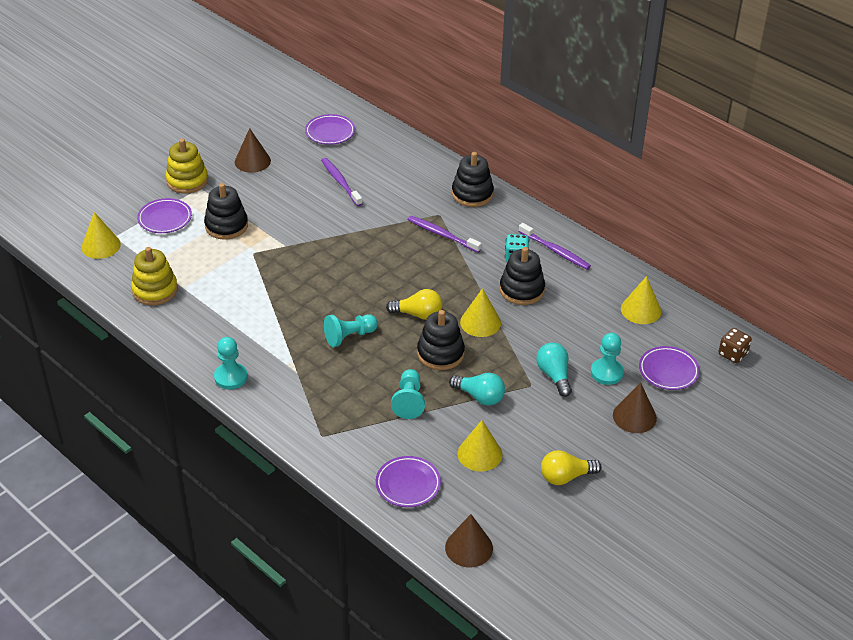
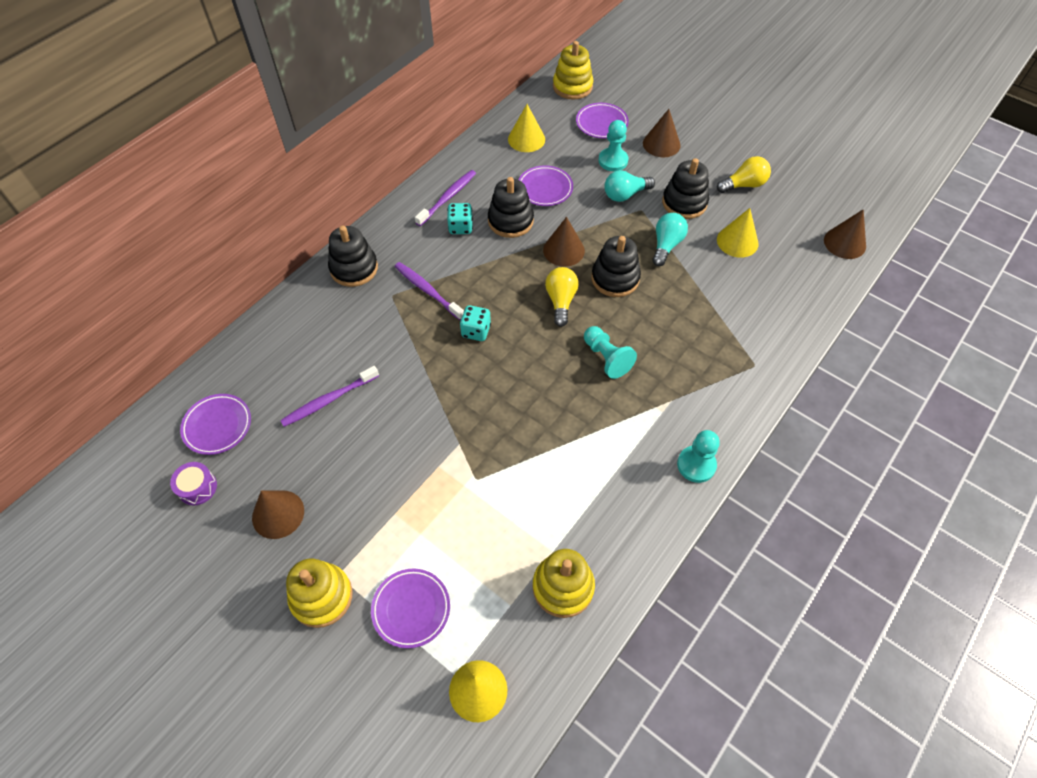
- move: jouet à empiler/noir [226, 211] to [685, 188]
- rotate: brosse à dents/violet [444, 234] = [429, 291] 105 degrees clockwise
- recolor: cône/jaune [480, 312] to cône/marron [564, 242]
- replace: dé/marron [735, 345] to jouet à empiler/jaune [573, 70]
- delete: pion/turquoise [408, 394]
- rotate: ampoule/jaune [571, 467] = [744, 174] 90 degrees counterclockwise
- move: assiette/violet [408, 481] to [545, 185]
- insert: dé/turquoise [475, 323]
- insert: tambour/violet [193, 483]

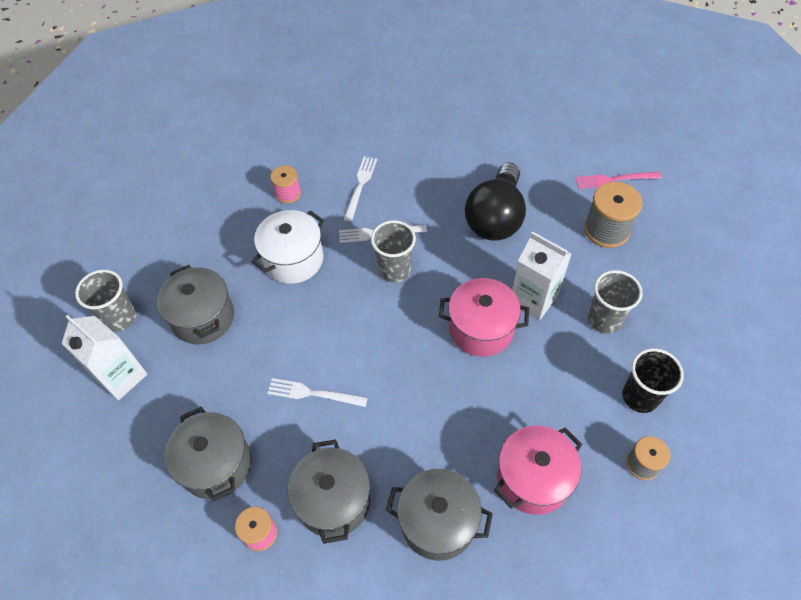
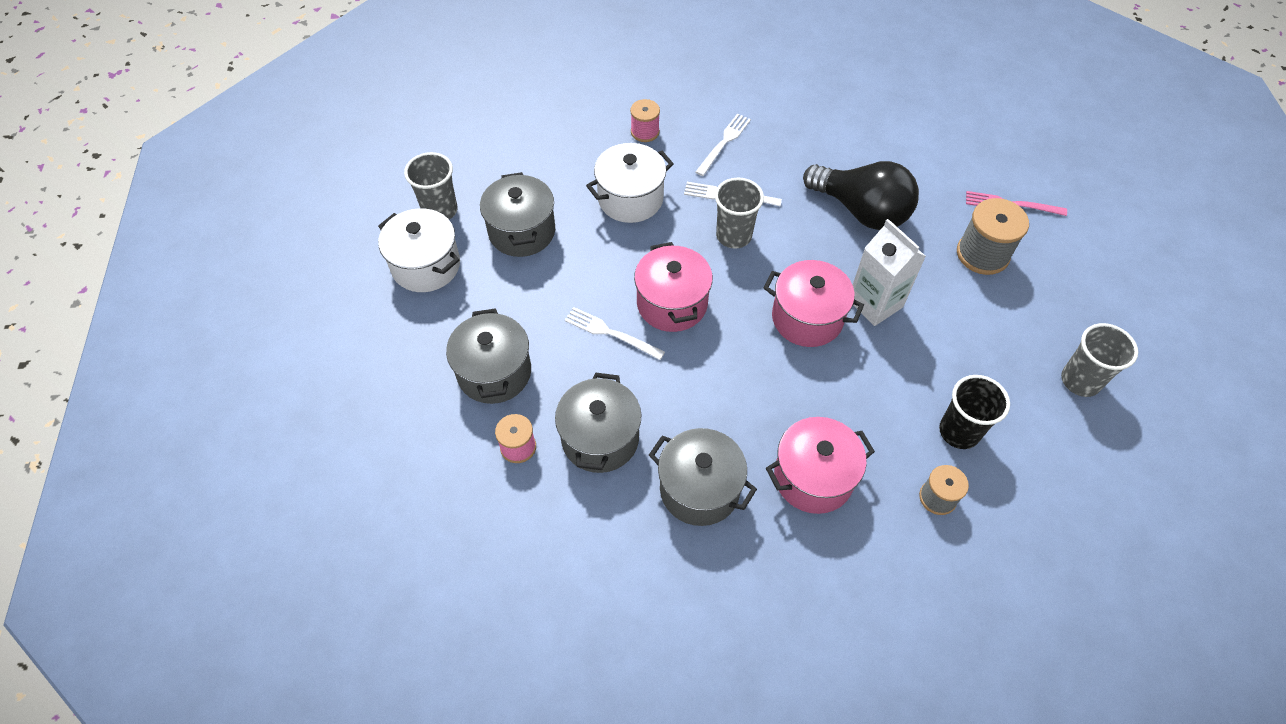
- rotate: ampoule/noir [495, 202] = [861, 195] 90 degrees counterclockwise
- move: gobelet/gris [615, 302] to [1099, 360]
- replace: brique de lait/blanc [104, 357] to marmite/blanc [419, 250]
- insert: marmite/rose [673, 287]

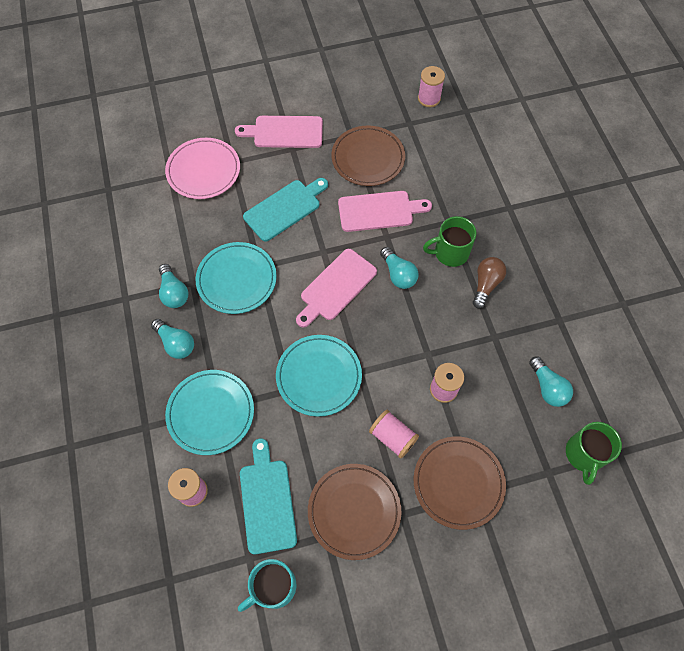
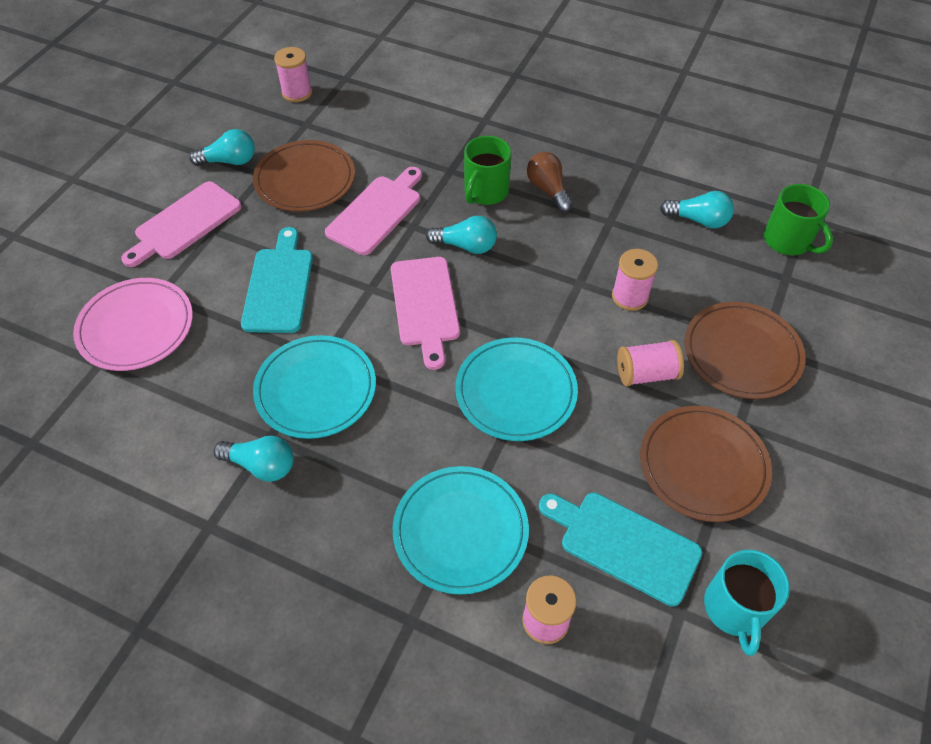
- move: ampoule/turquoise [172, 339] to [222, 147]

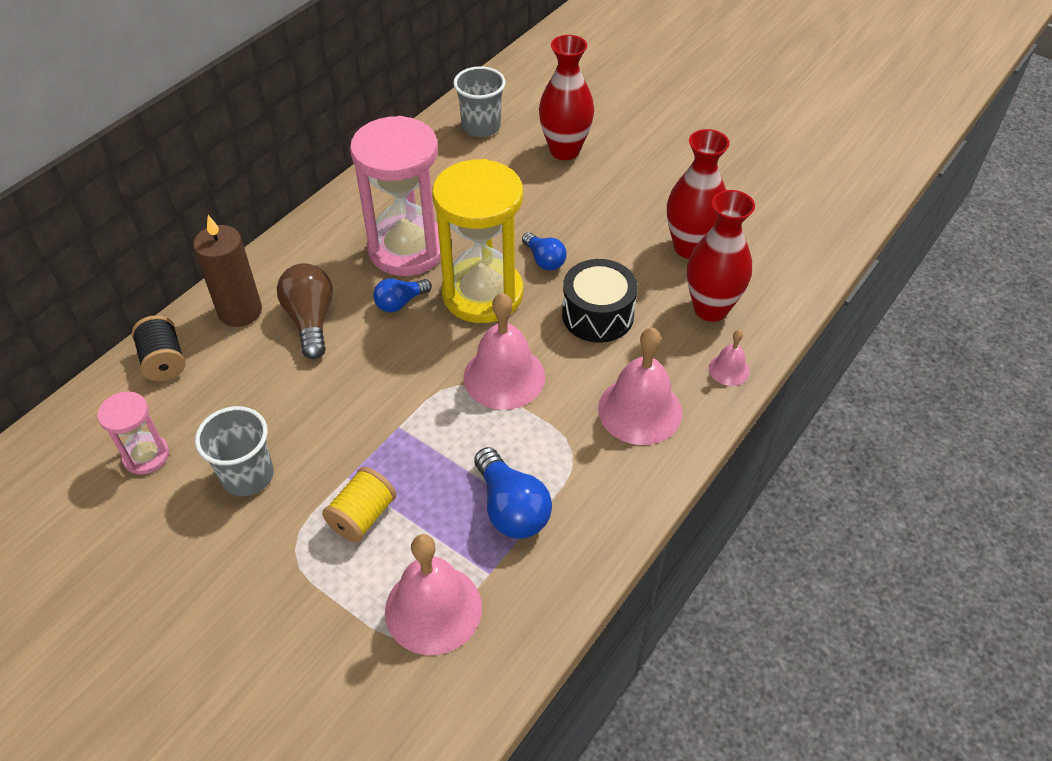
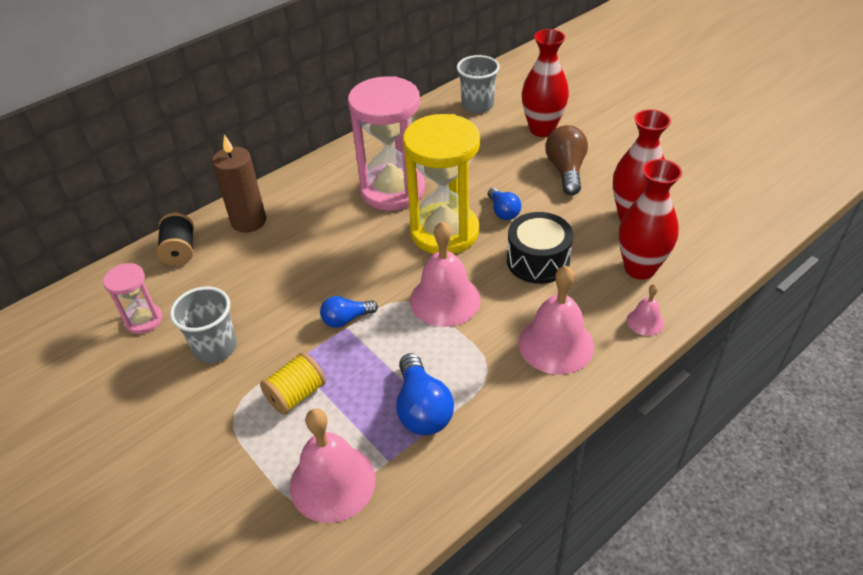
- move: ampoule/marron [305, 311] to [566, 160]
- move: ampoule/bleu [402, 295] to [349, 312]

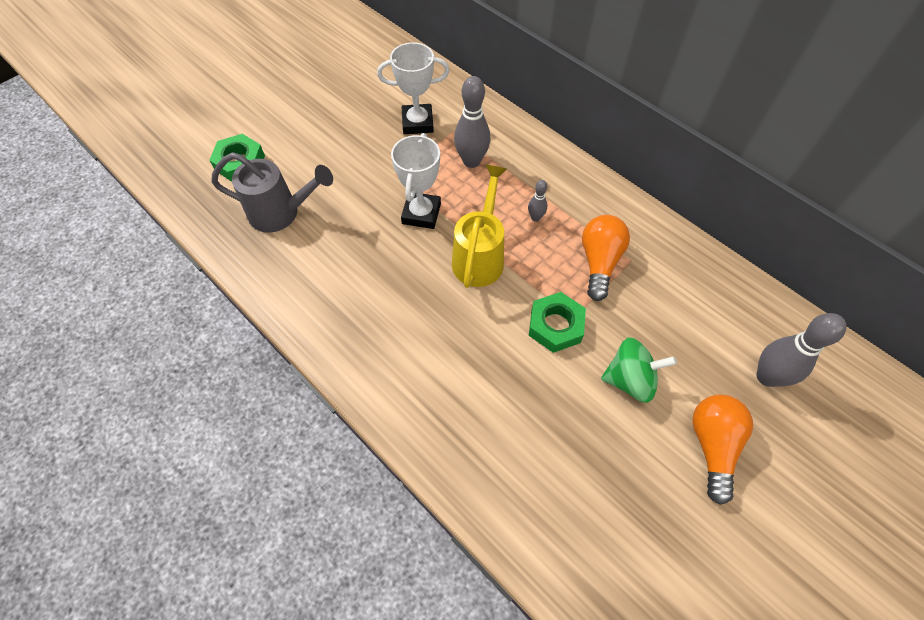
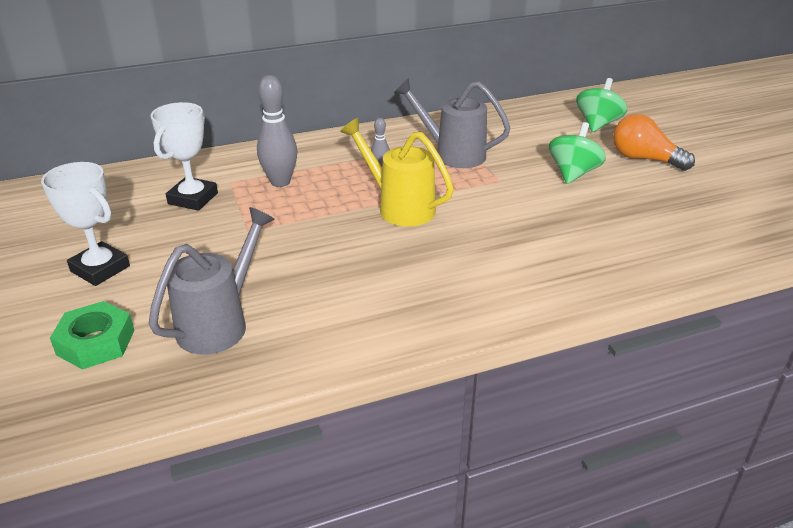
- move: trophée/blanc [416, 181] to [85, 224]
- replace: ampoule/orange [606, 258] to arrosoir/gris [452, 123]
- delete: écrou/vert [557, 322]
- replace: quille/gris [801, 350] to toupie/vert [602, 105]

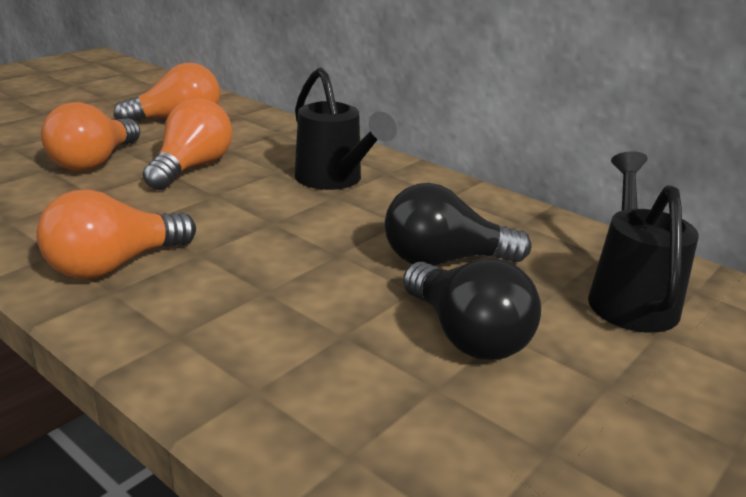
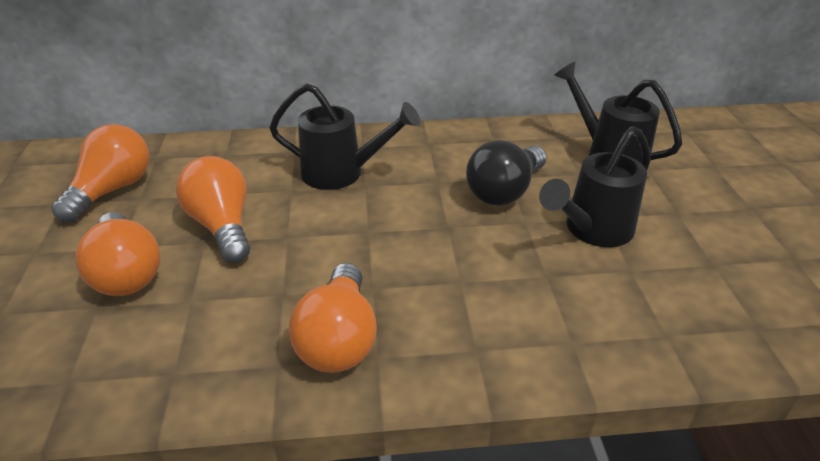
- replace: ampoule/noir [472, 309] to arrosoir/noir [594, 186]

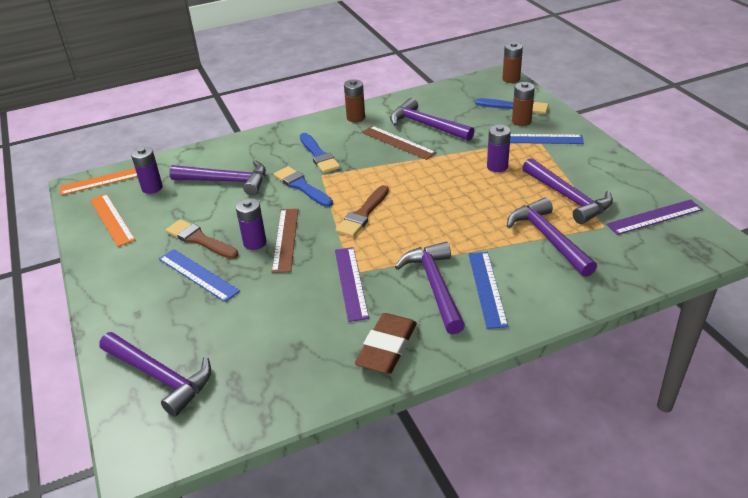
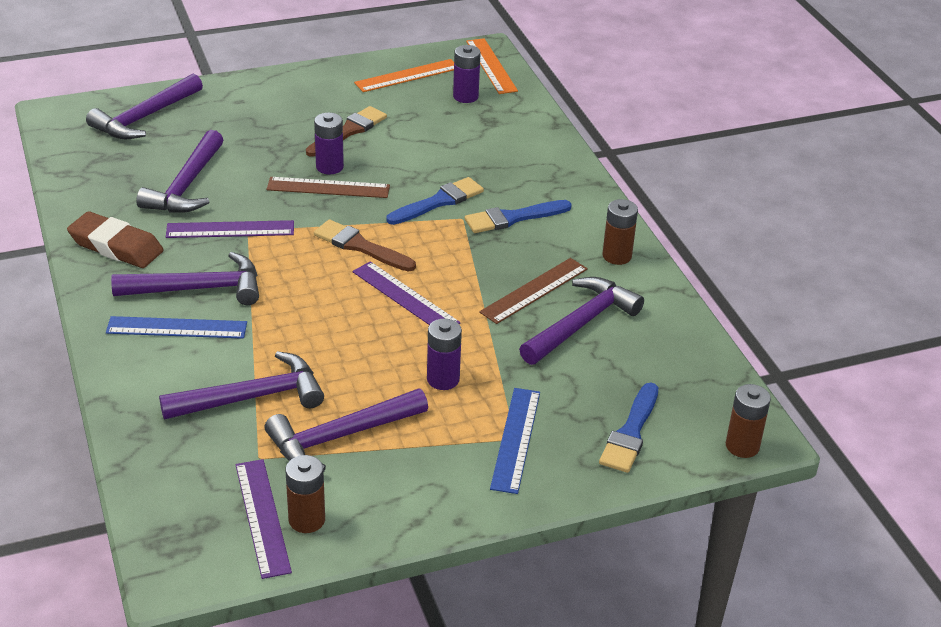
- move: pile/marron [523, 104] to [305, 494]
- move: marteau/violet [217, 178] to [179, 171]
- delete: règle/bleu [199, 275]
- insert: règle/violet [406, 293]

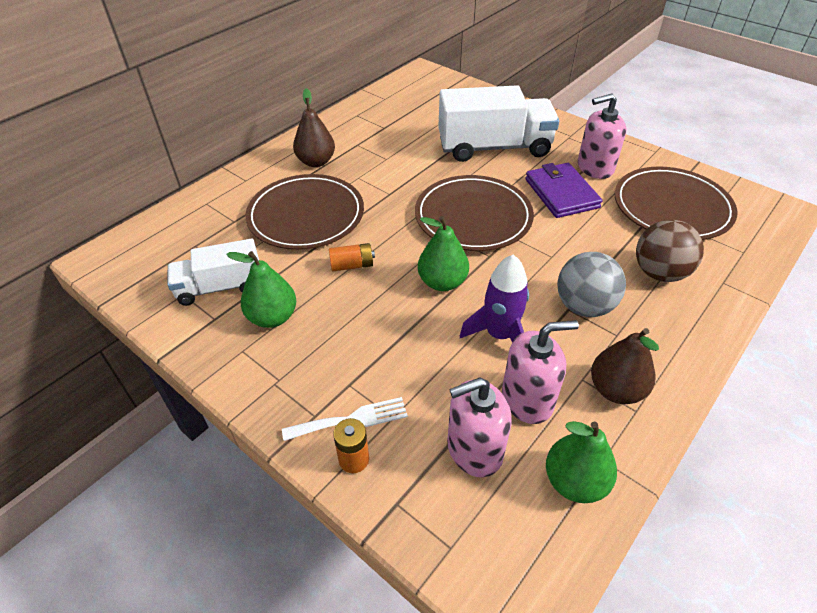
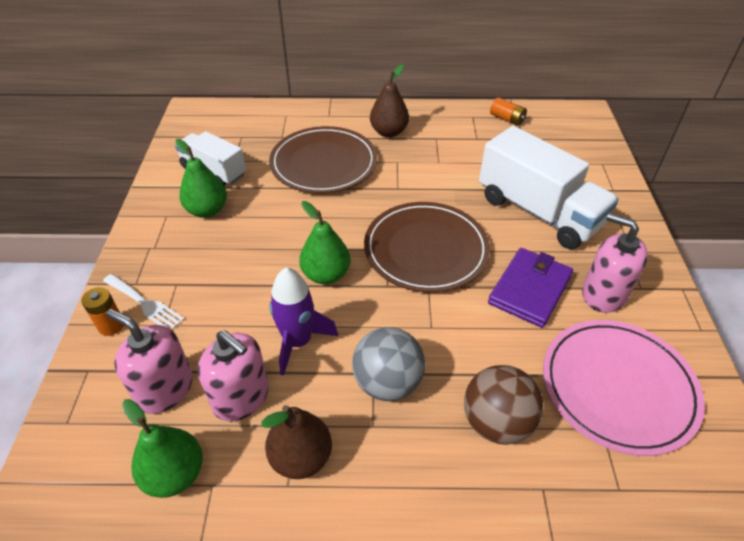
- recolor: assiette/marron [676, 203] to assiette/rose [624, 388]
- move: pile/orange [352, 257] to [508, 111]

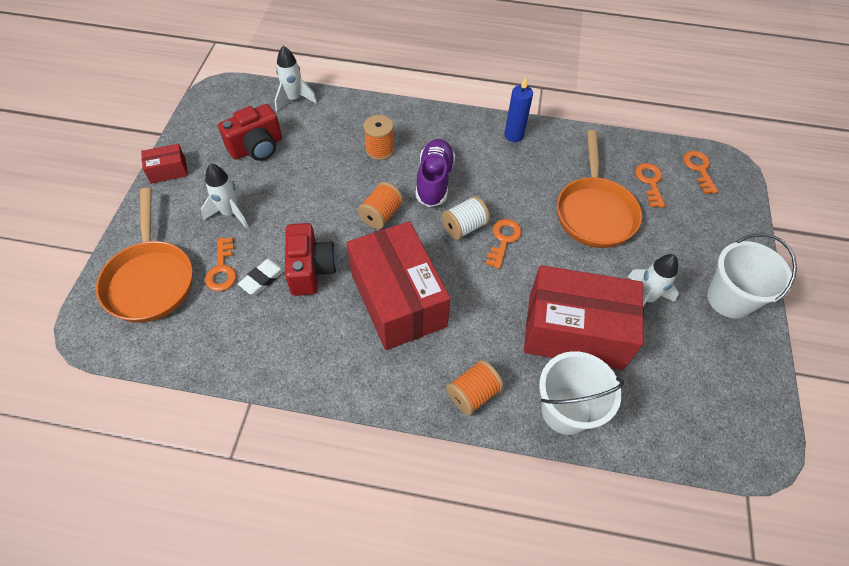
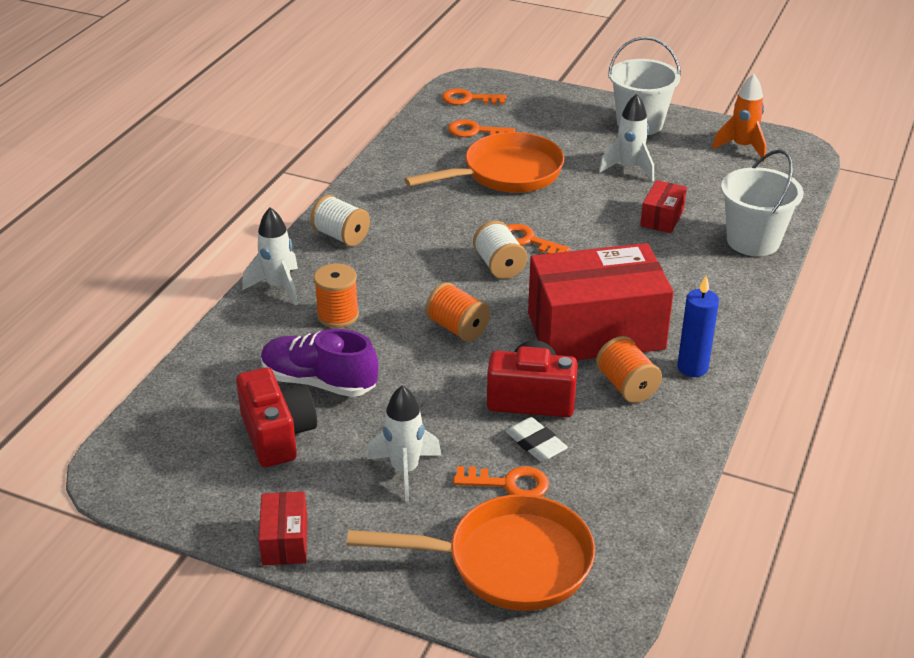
- move: fusée/blanc [296, 79] to [270, 256]
- move: bougie/bleu [518, 109] to [698, 326]
- rotate: poêle/orange [599, 189] = [484, 162] 45 degrees counterclockwise
- move: chaussure/violet [435, 173] to [320, 363]
- resize: boîte/rouge [584, 317] = [663, 206] x0.43
- move: bobine/orange [475, 388] to [629, 369]
- insert: fusée/orange [739, 117]
- insert: bobine/blanc [340, 220]

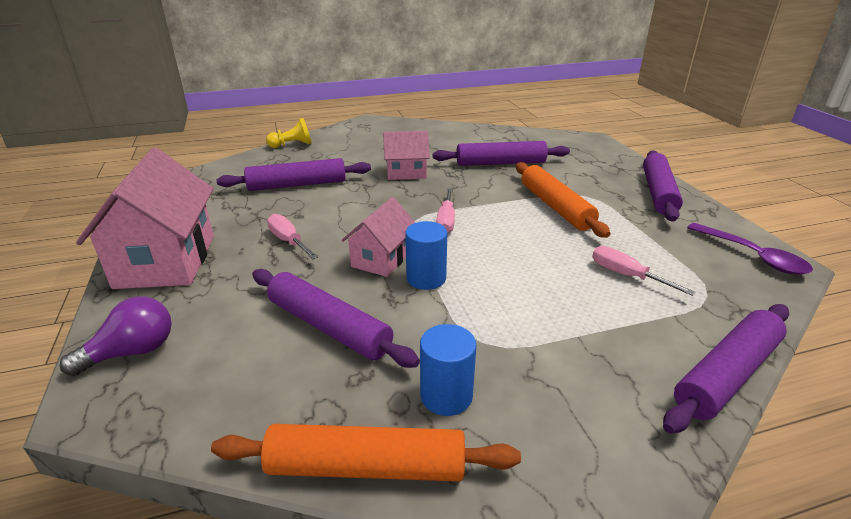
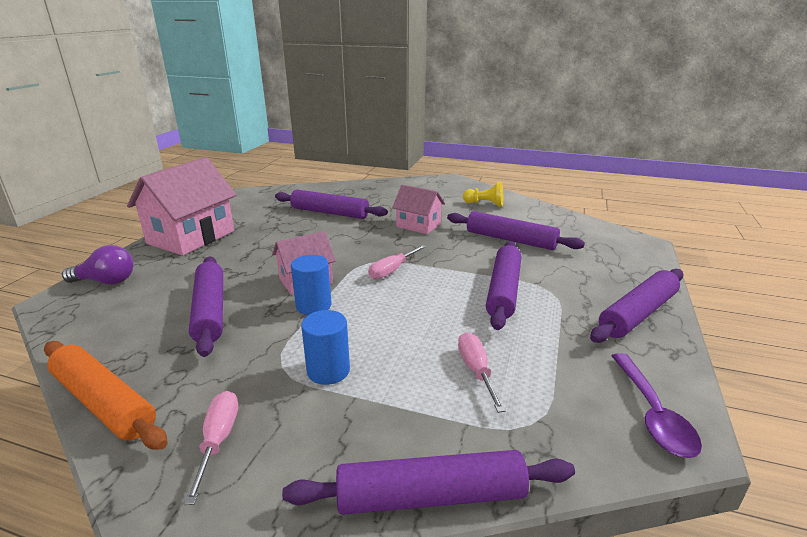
- move: pion/jaune [289, 133] to [483, 194]
- recolor: rouleau à pâtisserie/orange [563, 200] to rouleau à pâtisserie/violet [503, 285]
- move: tournevis/rose [292, 236] to [211, 448]
- move: cylindre/bleu [448, 370] to [325, 347]

